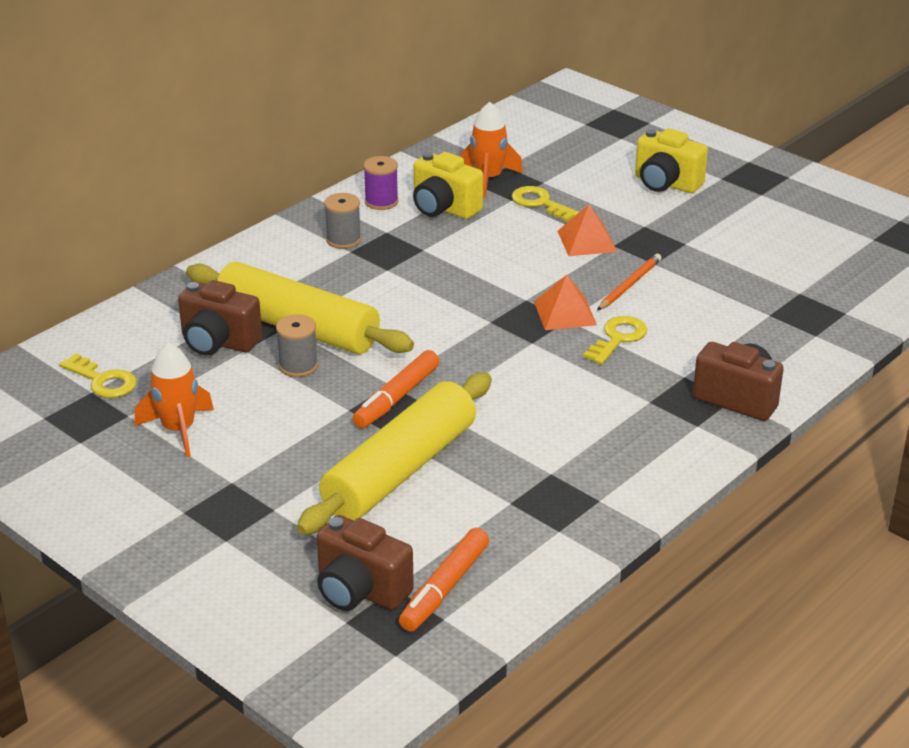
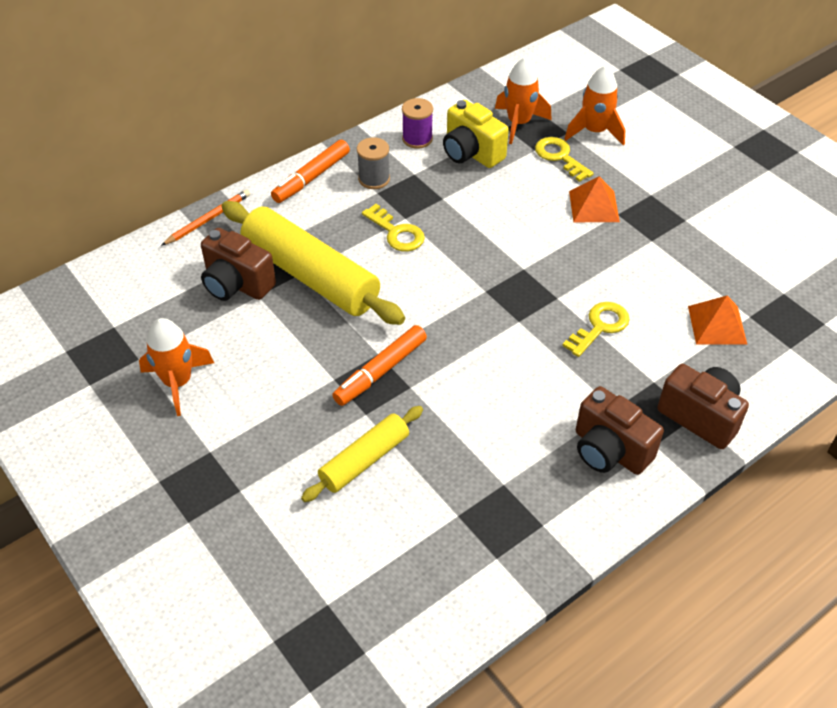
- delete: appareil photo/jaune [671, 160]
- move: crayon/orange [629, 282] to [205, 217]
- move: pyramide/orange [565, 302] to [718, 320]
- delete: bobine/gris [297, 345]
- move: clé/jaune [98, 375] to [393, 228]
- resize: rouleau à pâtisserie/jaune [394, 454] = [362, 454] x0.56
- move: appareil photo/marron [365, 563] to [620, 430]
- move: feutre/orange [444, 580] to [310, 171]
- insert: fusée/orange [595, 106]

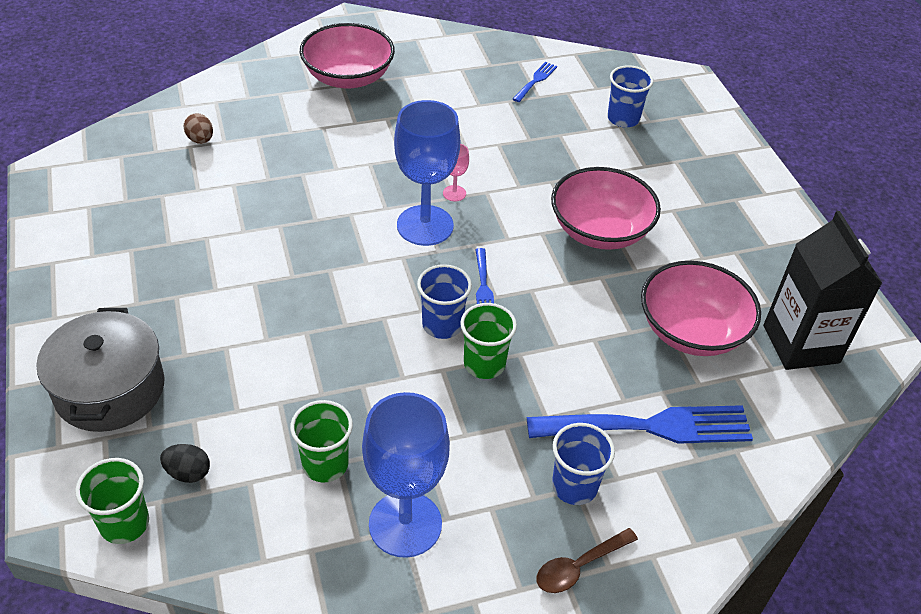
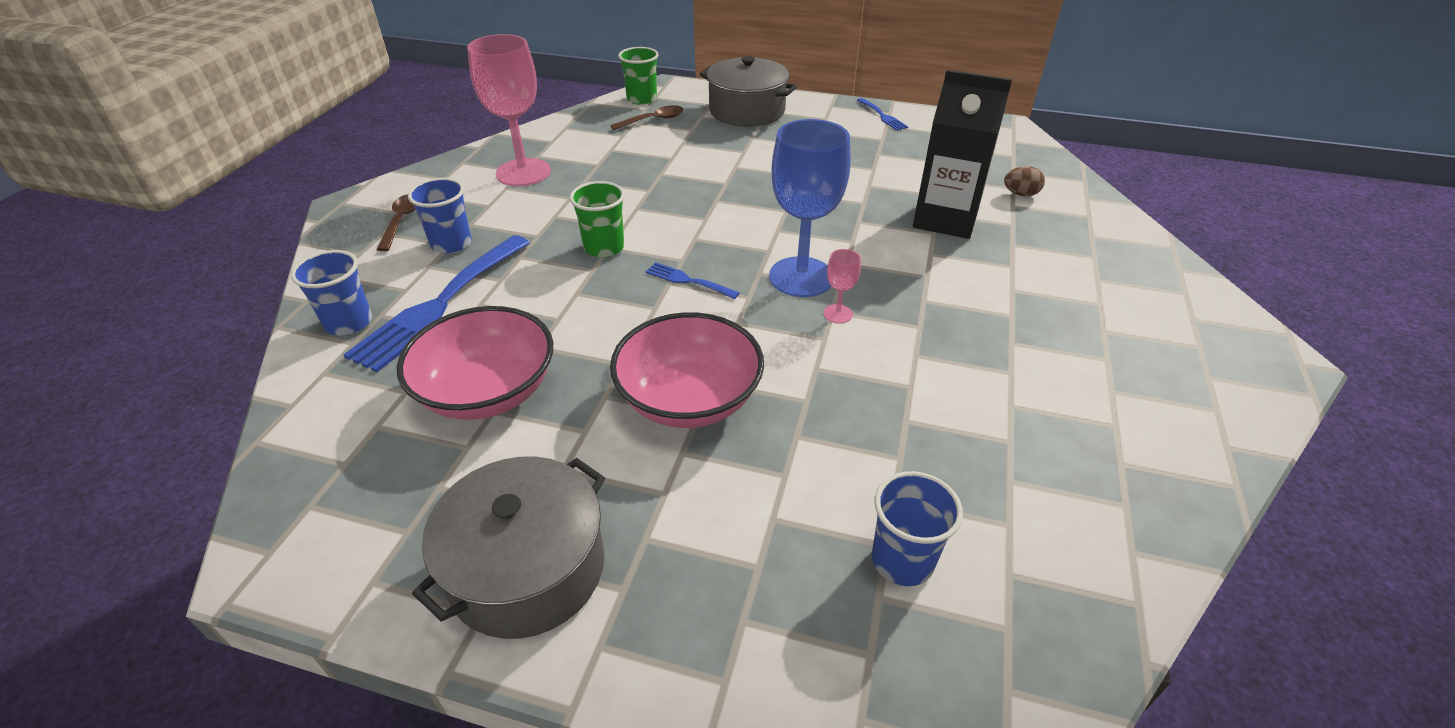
- delete: bol/rose [347, 56]
- move: fourchette/bleu [535, 82] to [882, 114]
- move: brique de lait/noir [823, 290] to [962, 154]
- move: gobelet/bleu [444, 301] to [331, 292]
- recolor: verre à pied/bleu [406, 475] to verre à pied/rose [509, 110]
- delete: gobelet/vert [321, 441]
- replace: œuf/noir [185, 463] to cuillère/marron [646, 117]
- insert: marmite/gris [508, 547]

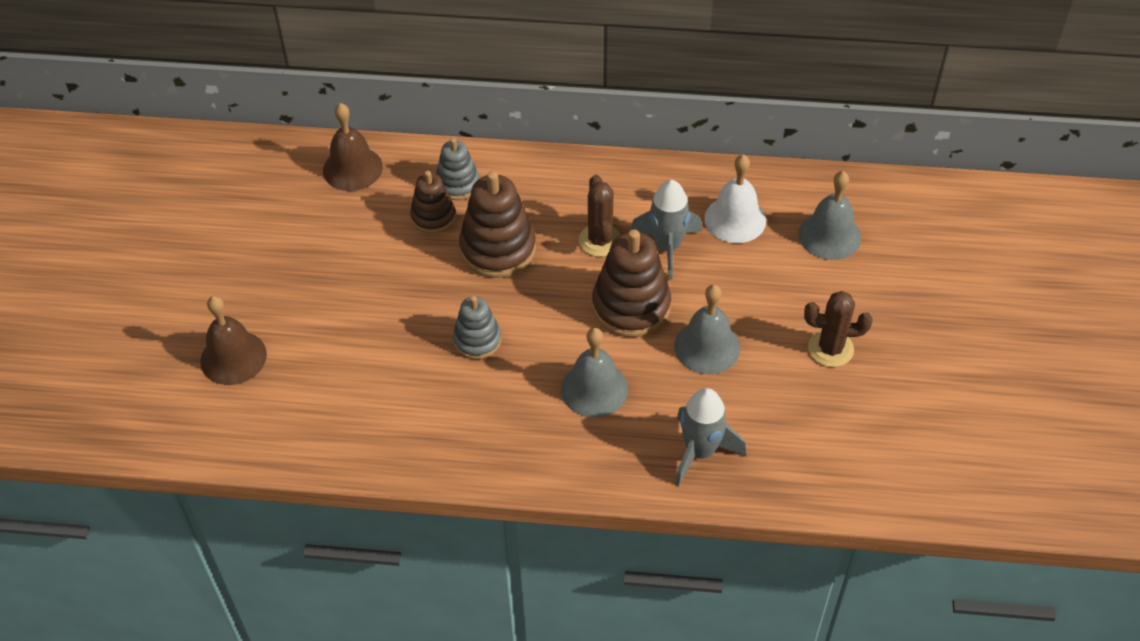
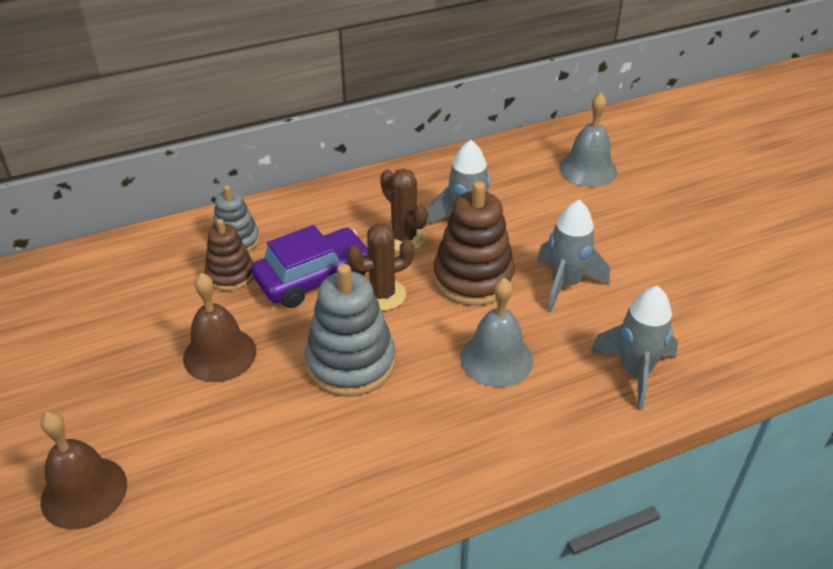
- move: cloche/marron [353, 147] to [219, 327]
- delete: cloche/blanc [735, 199]
- replace: jouet à empiler/marron [497, 224] to voiture/violet [309, 266]
- replace: cloche/gris [707, 329] to fusée/gris [573, 256]
- move: cactus/marron [838, 329] to [380, 267]
- resize: jouet à empiler/gris [477, 327] = [350, 330] x1.66

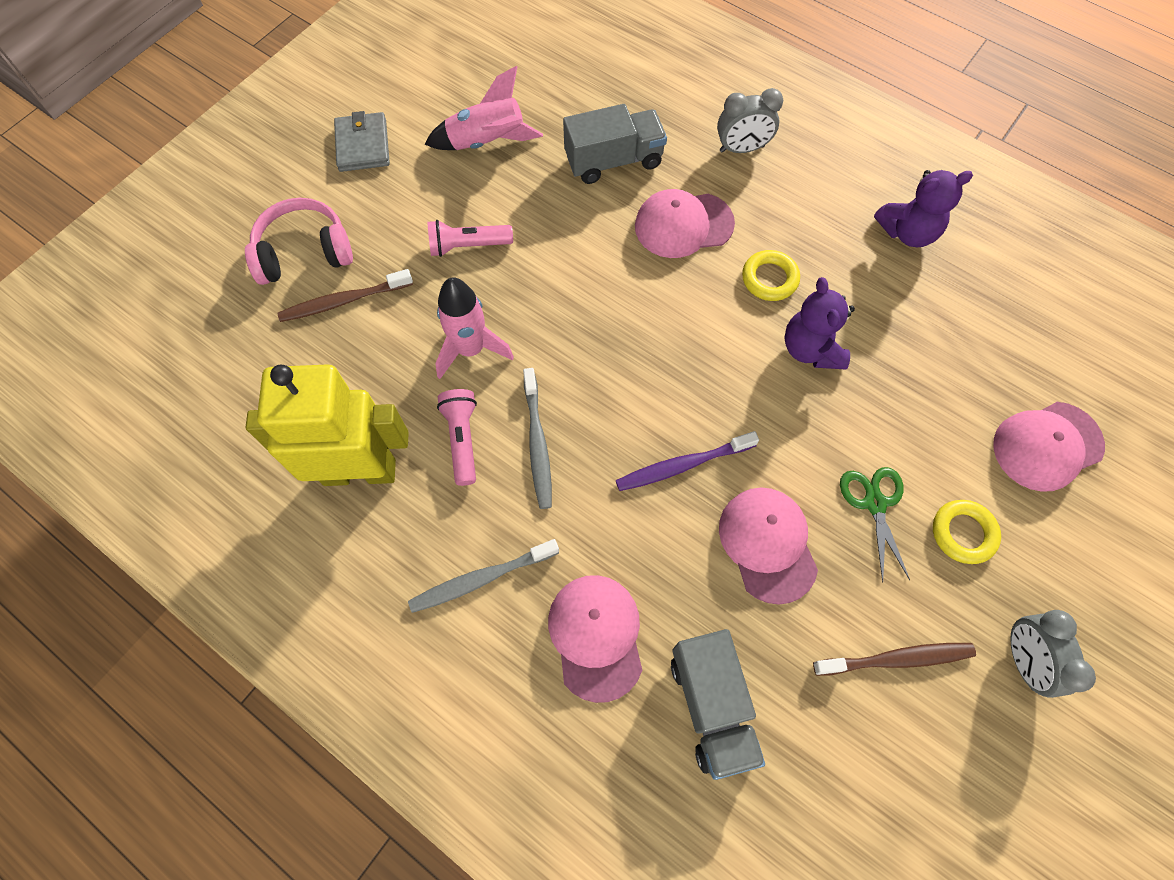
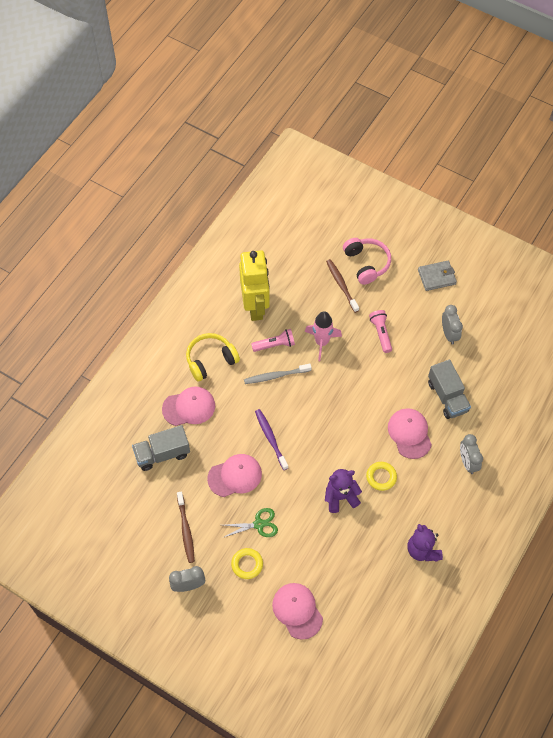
- replace: fusée/rose [484, 108] to réveil/gris [452, 325]
- replace: brosse à dents/gris [483, 576] to casque audio/jaune [213, 357]

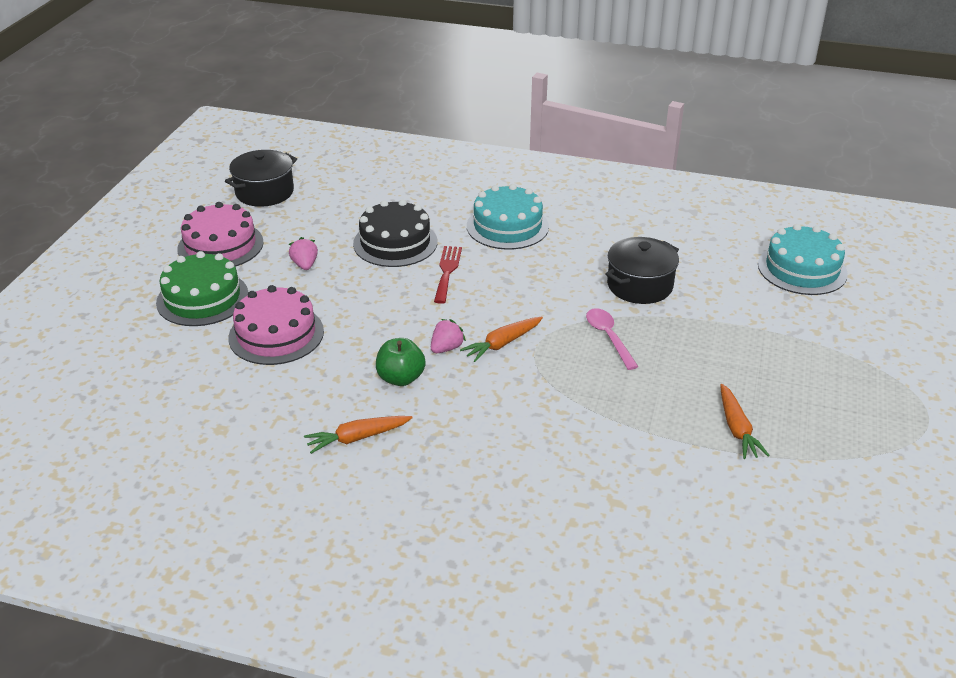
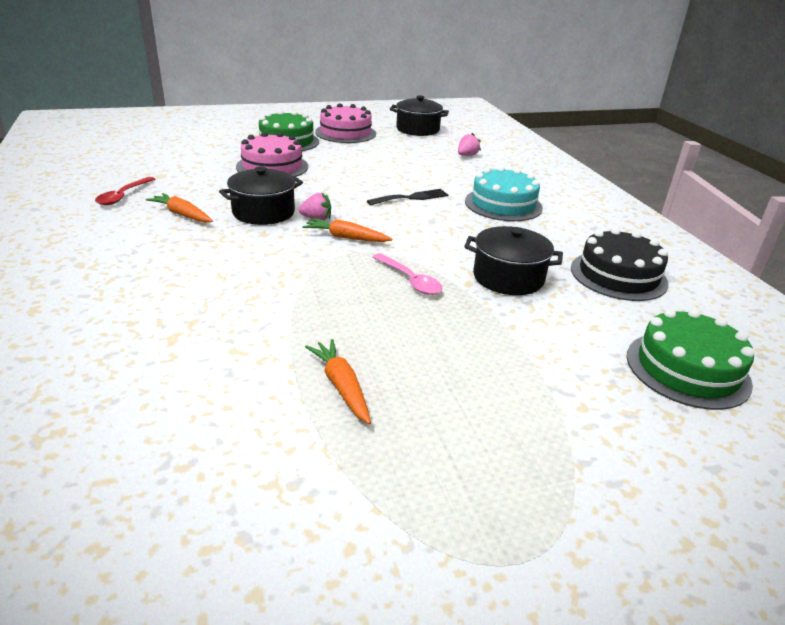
- move: gâteau/noir [395, 233] to [620, 264]
- recolor: gâteau/turquoise [803, 259] to gâteau/vert [690, 359]
- move: fraise/rose [303, 253] to [469, 144]
- recolor: fourchette/rouge [448, 275] to fourchette/noir [408, 197]
- rotate: cuillère/rose [612, 339] = [408, 274] 105 degrees clockwise
- replace: pomme/vert [401, 362] to marmite/noir [261, 195]
- rotate: carotte/orange [745, 421] = [338, 381] 105 degrees clockwise
- insert: cuillère/rouge [125, 191]

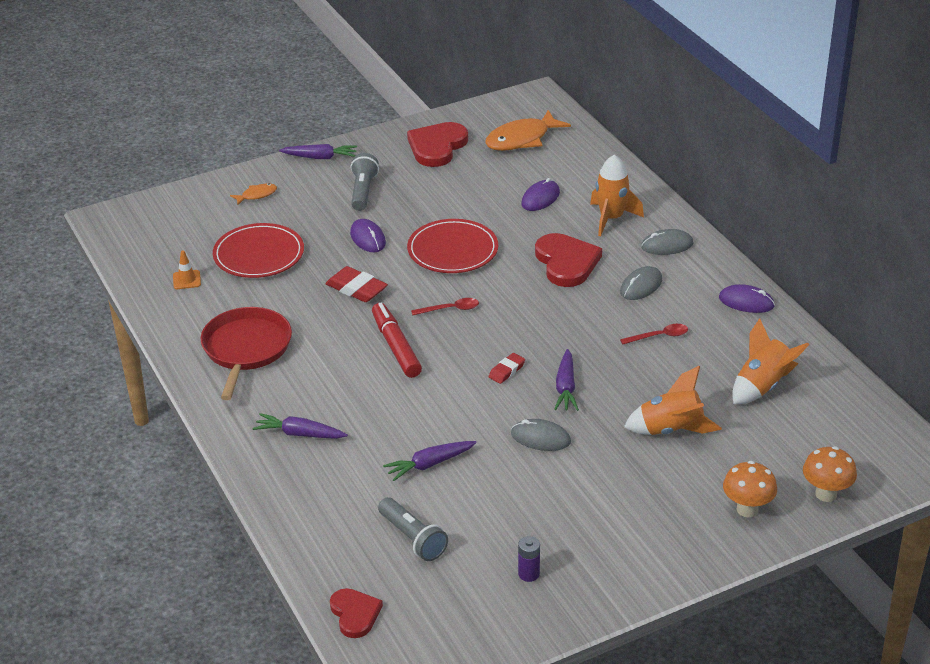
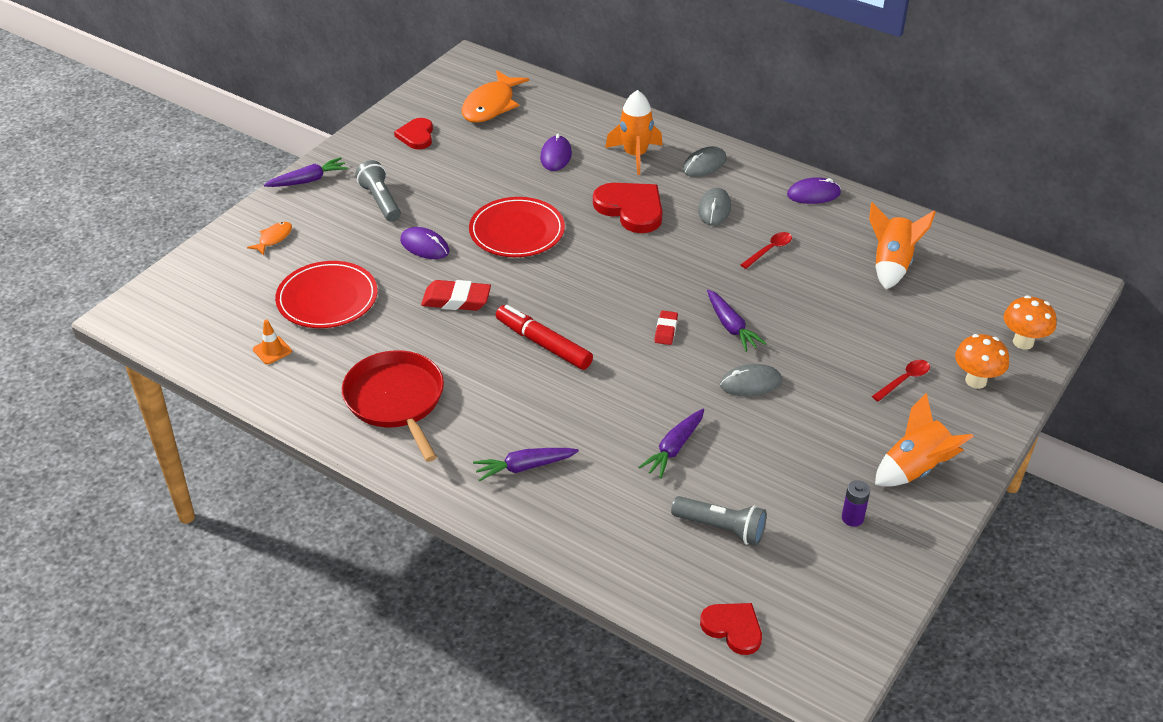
- resize: cœur/rouge [437, 144] = [413, 133] x0.62
- move: cuillère/rouge [445, 307] to [901, 381]
- move: fusée/orange [673, 400] to [924, 440]

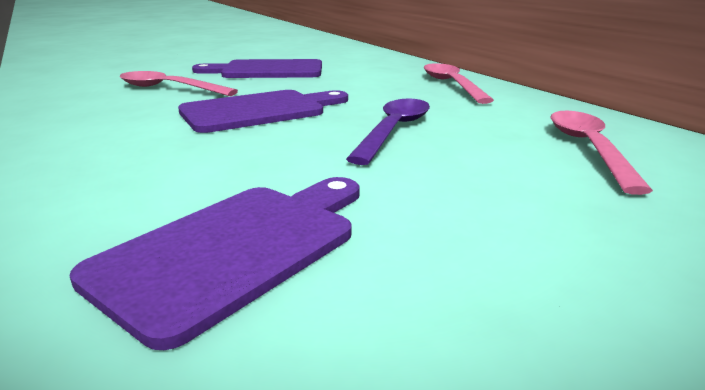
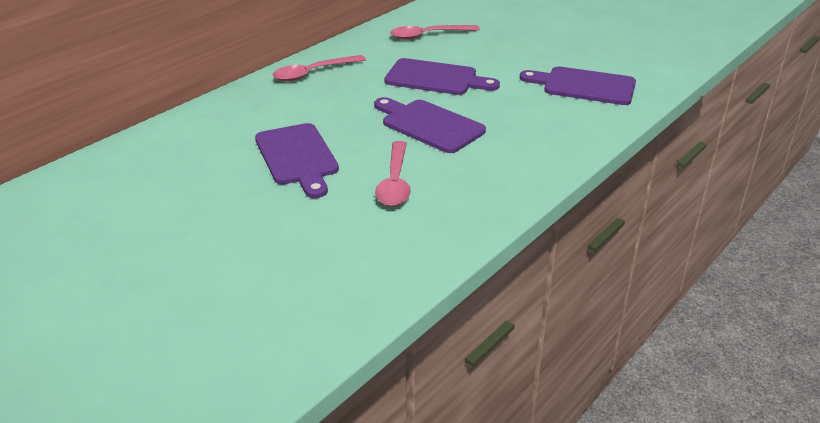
- replace: cuillère/violet [388, 131] to planche à découper/violet [442, 76]

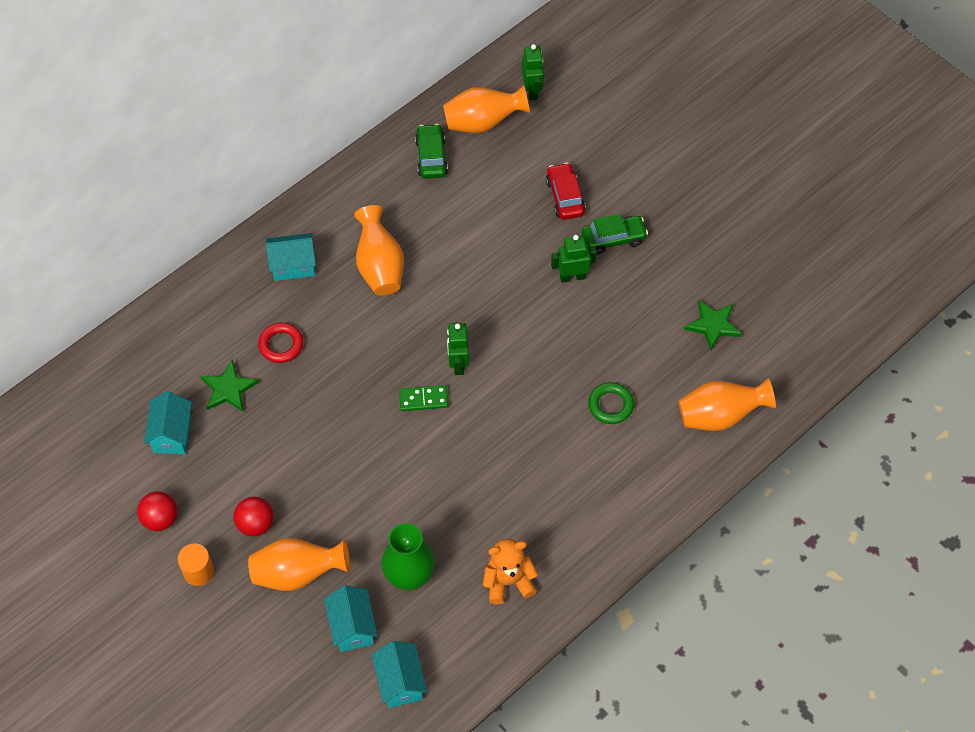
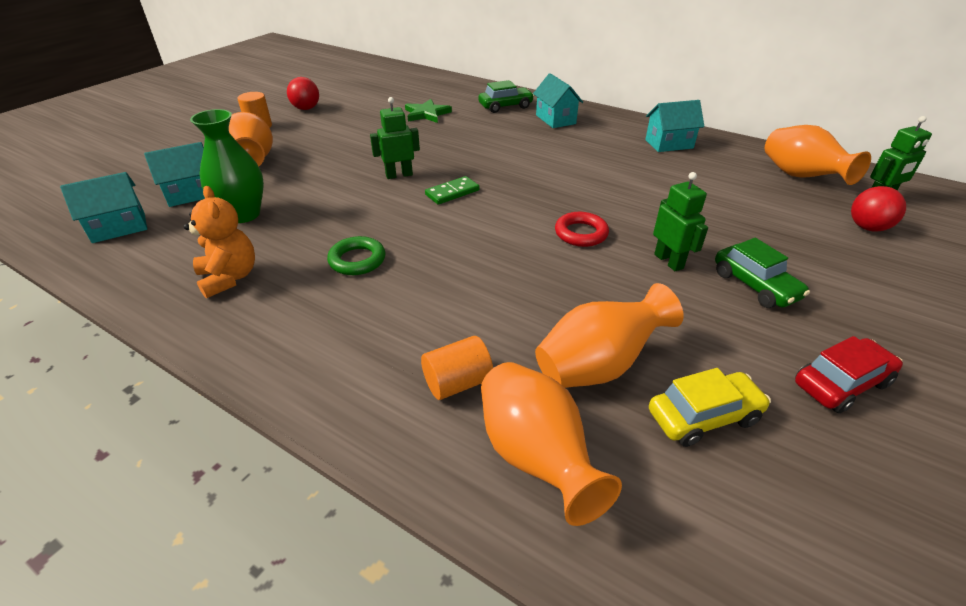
- move: voiture/vert [431, 151] to [506, 96]
- move: voiture/rouge [566, 191] to [849, 374]
- move: vase/orange [379, 250] to [609, 335]
- replace: étoile/vert [713, 325] to voiture/jaune [710, 407]
- move: anneau/rouge [280, 343] to [582, 229]
- move: robot/vert [458, 349] to [395, 138]
- move: anneau/vert [611, 403] to [356, 255]
- rotate: domino/vert [424, 398] = [452, 190] 75 degrees clockwise
- move: maison/turquoise [168, 422] to [674, 126]
- move: balle/rouge [253, 517] to [878, 209]
- insert: cylindre/orange [457, 368]

